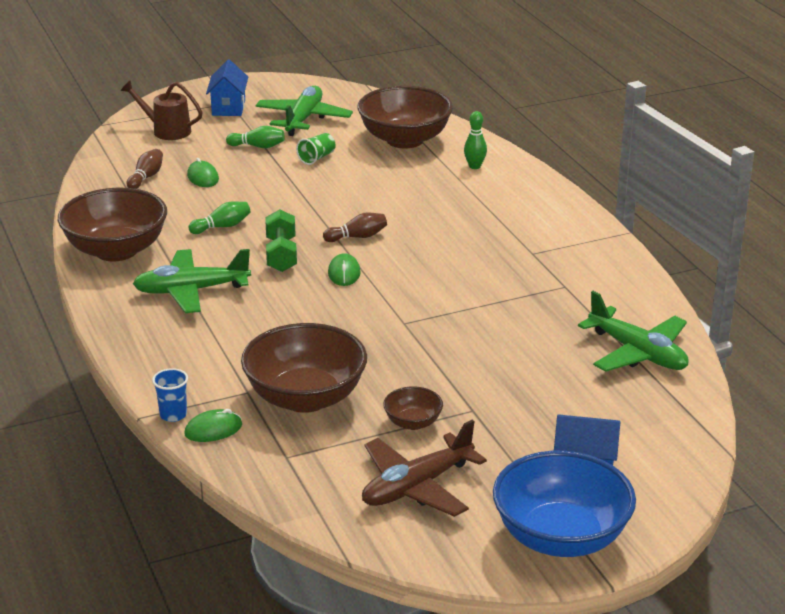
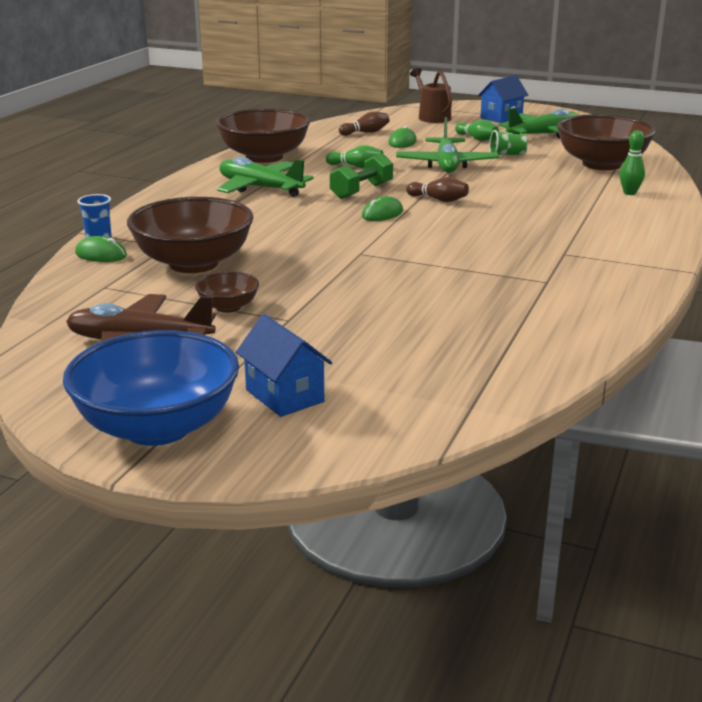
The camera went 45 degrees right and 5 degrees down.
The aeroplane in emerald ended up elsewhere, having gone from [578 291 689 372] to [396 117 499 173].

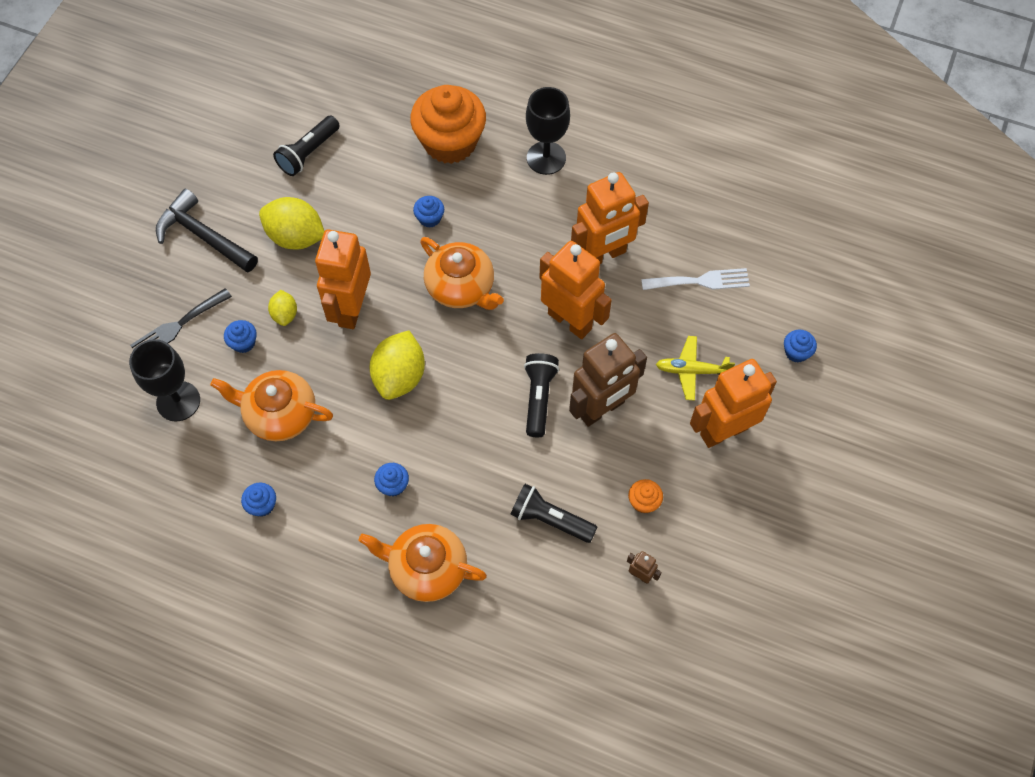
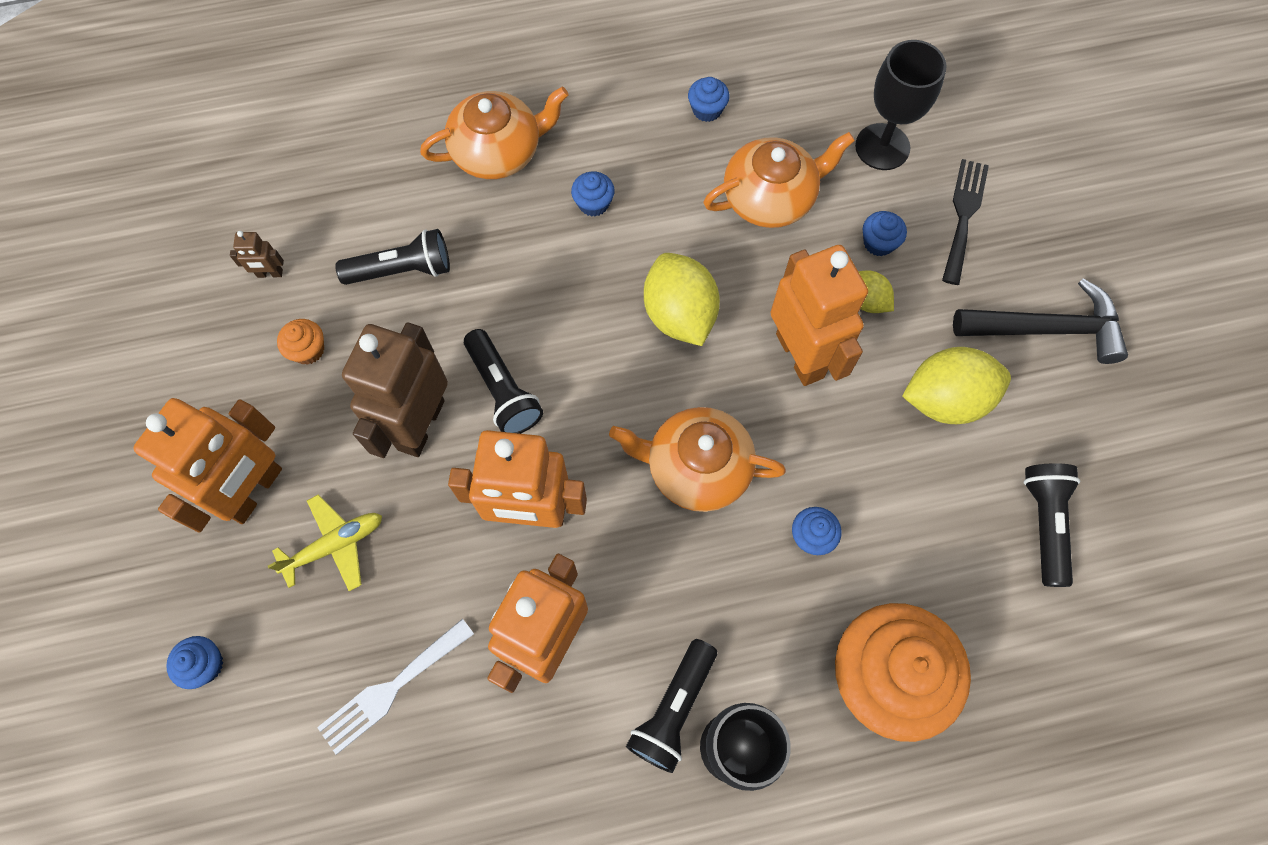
The camera went 145 degrees right and 5 degrees up.
The second view gained the flashlight in ebony at [626 639 717 773].

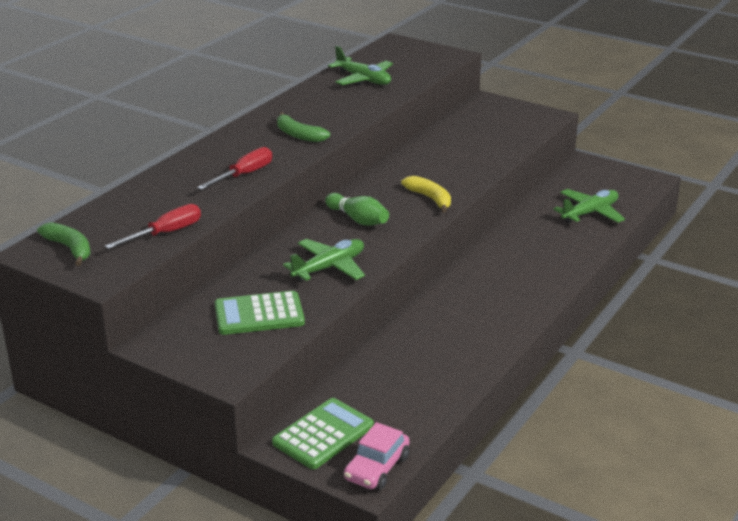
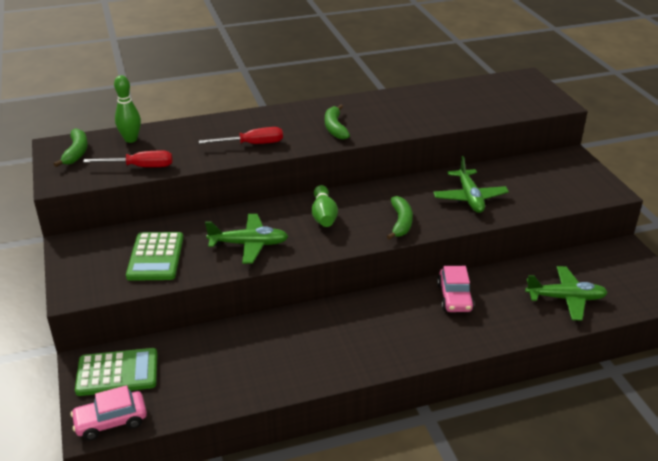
The camera went 40 degrees right and 5 degrees up.
The second view gained the bowling pin in emerald at [114 75 141 143].
The second view gained the automobile in rose-pink at [437 266 475 312].
The aeroplane in emerald ended up elsewhere, having gone from [328 46 393 86] to [433 156 509 213].
What was the toy banana in bright yellow at [401 176 451 213] turned into the toy banana in emerald at [387 196 413 240].
The calculator in emerald at [215 291 305 335] ended up facing another way, 120 degrees counterclockwise from before.

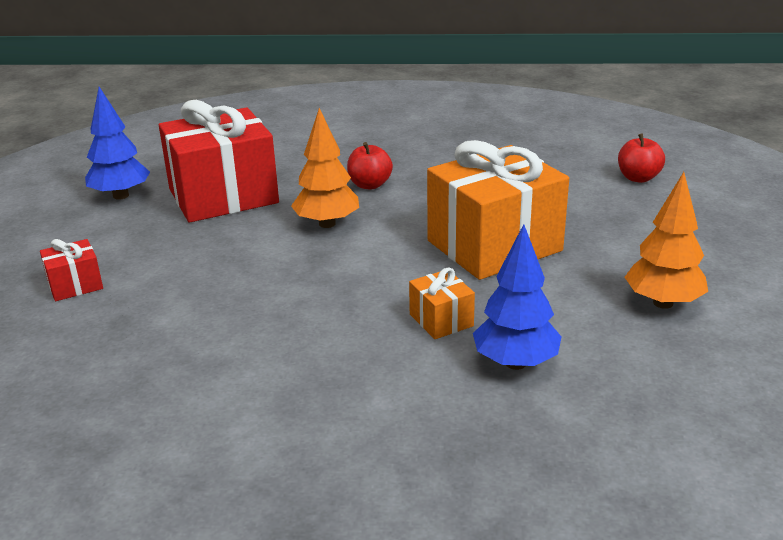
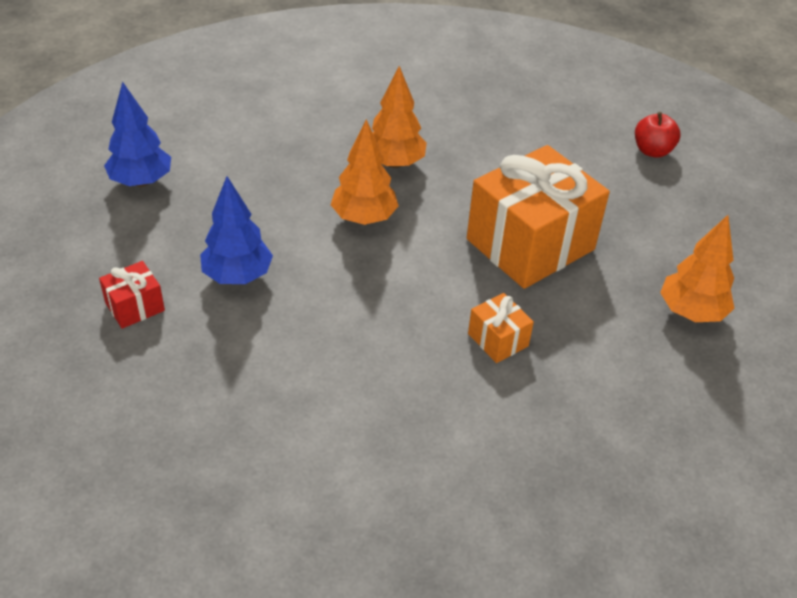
The camera went 10 degrees left and 15 degrees up.
The second view lost the gift in scarlet at [159 100 279 223].
The tree in cobalt ended up elsewhere, having gone from [473 224 561 370] to [200 176 273 284].
Where the toy apple in scarlet stood at [347 142 393 189], the tree in orange came to stand at [372 66 427 168].

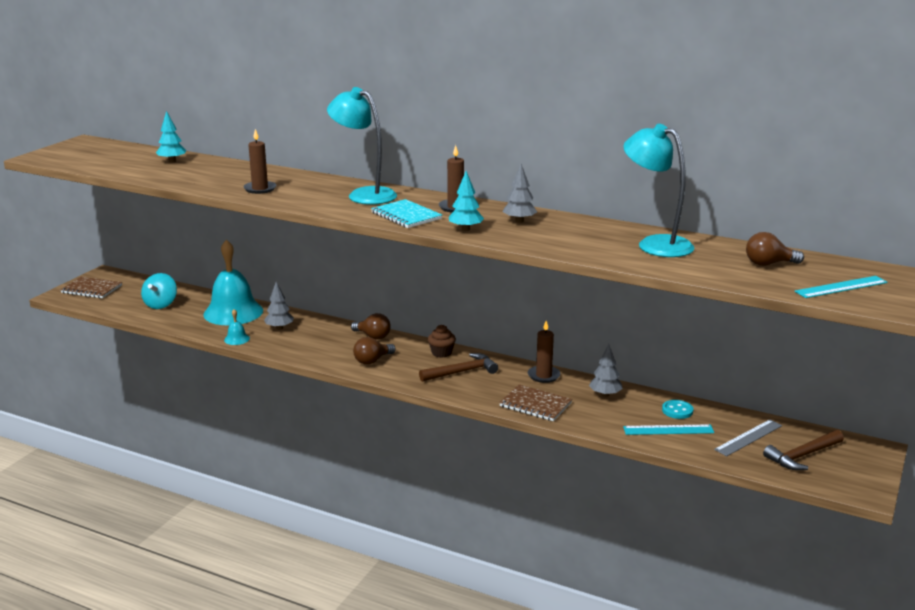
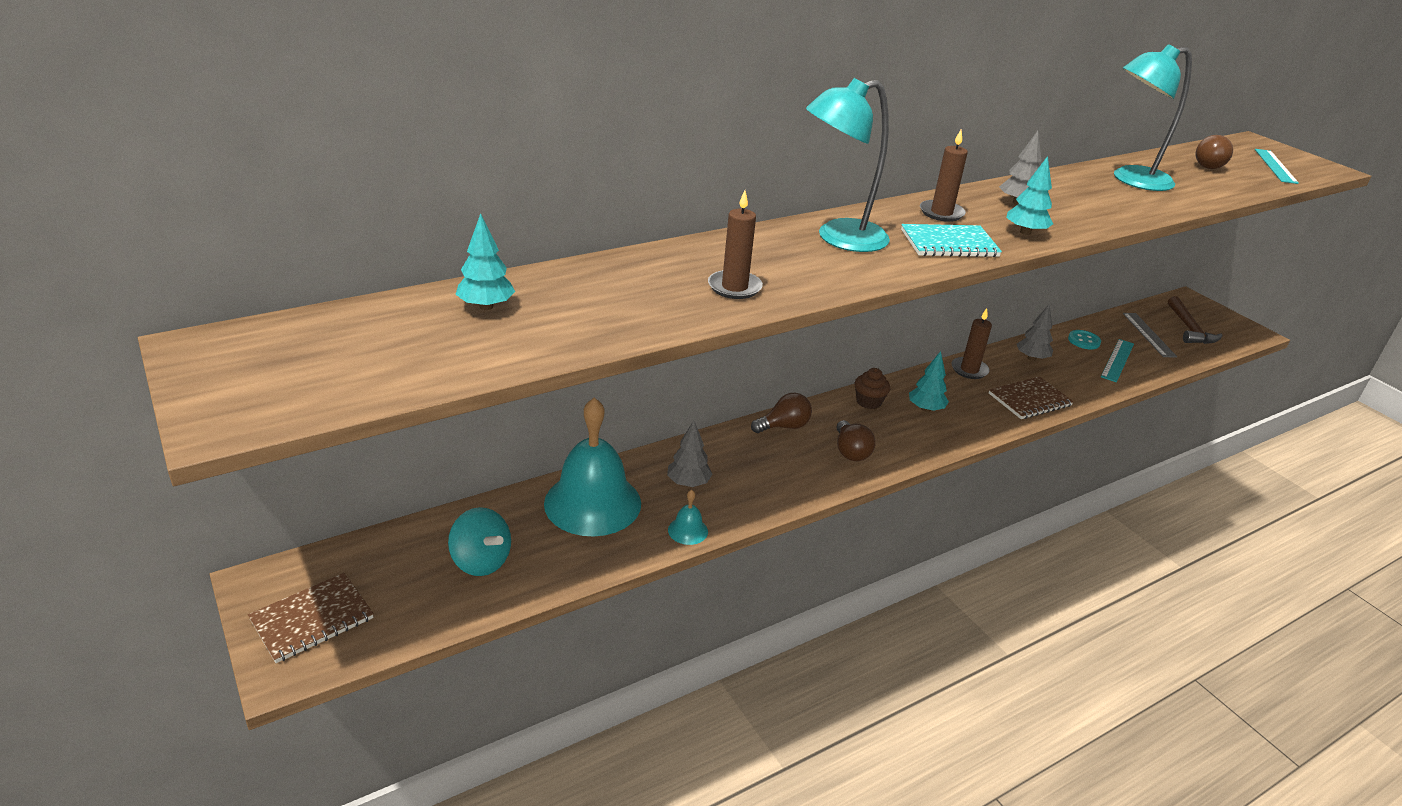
The camera went 60 degrees left and 10 degrees up.
Where the claw hammer in russet stood at [419 353 498 382], the tree in aqua came to stand at [909 351 949 412].

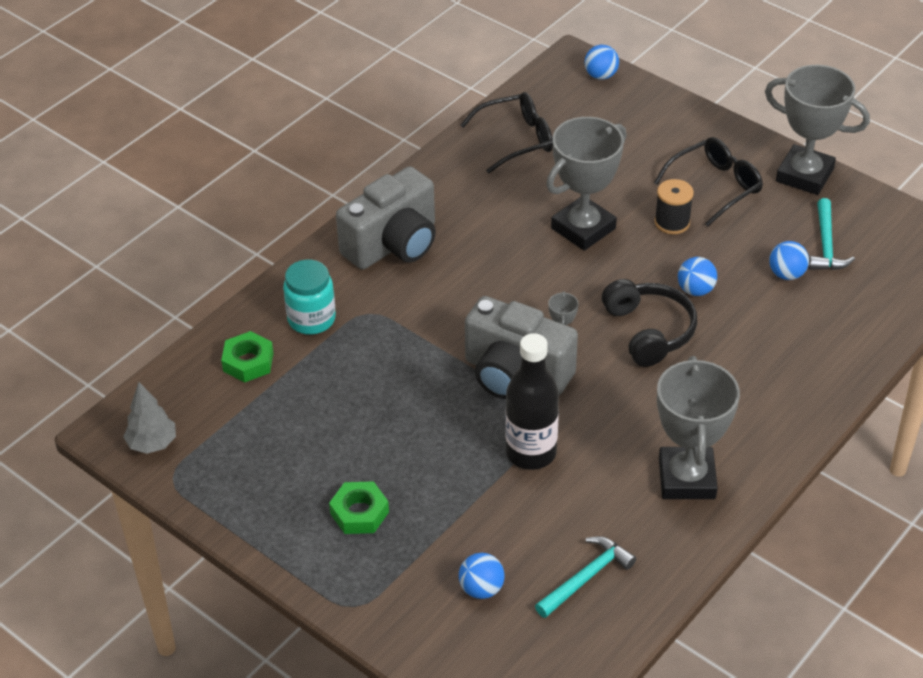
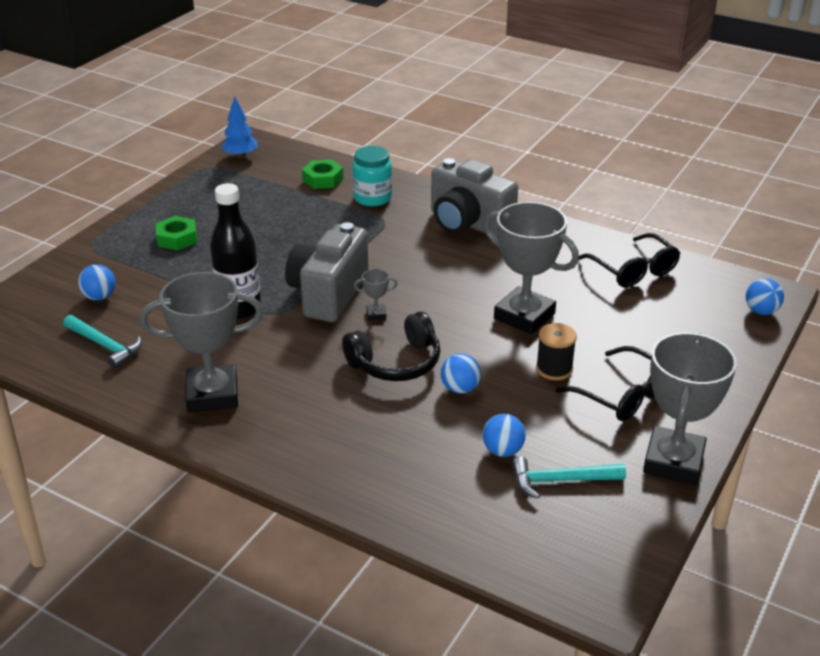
The camera went 80 degrees right and 10 degrees down.
What was the tree in ash-grey at [123 382 176 454] turned into the tree in cobalt at [221 96 258 158].

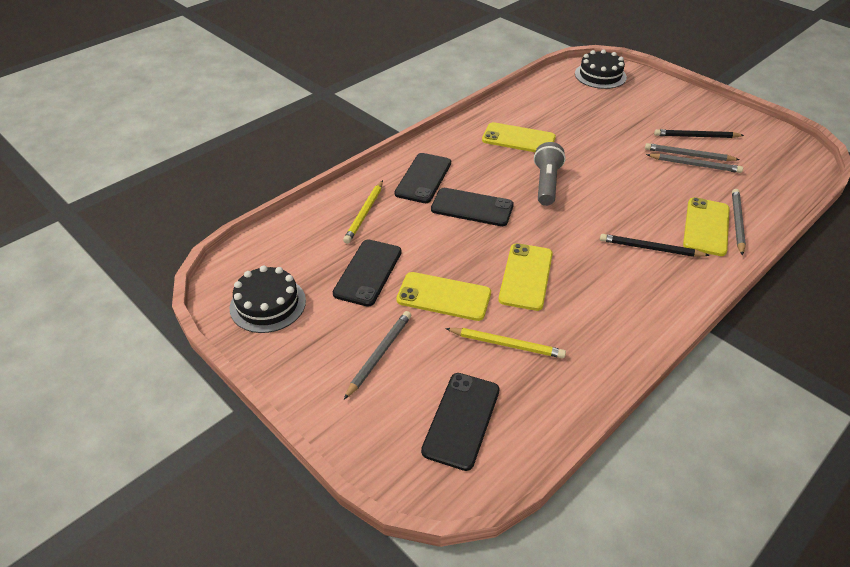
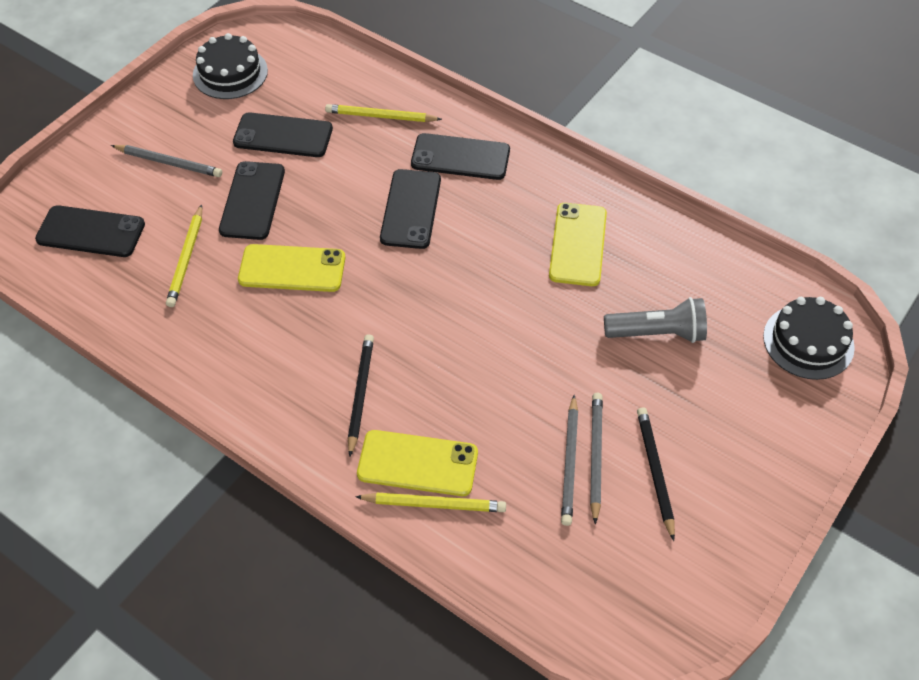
The camera went 80 degrees right and 10 degrees up.
The flashlight in ash-grey ended up elsewhere, having gone from [534 142 566 206] to [604 297 707 343].
What was the smartphone in bright yellow at [396 272 491 321] turned into the smartphone in ebony at [219 161 285 240].
What was the wooden pencil in ash-grey at [732 189 746 256] turned into the wooden pencil in bright yellow at [355 493 506 512].

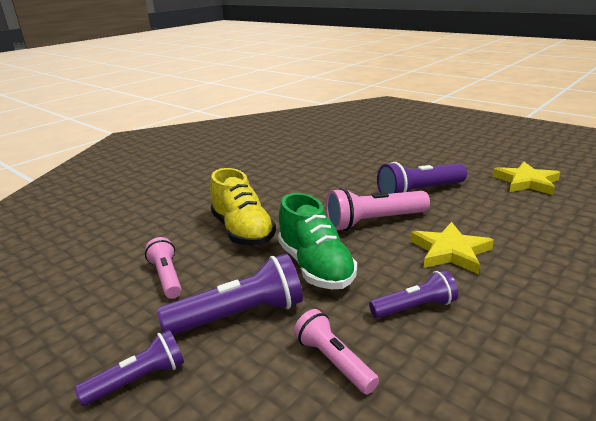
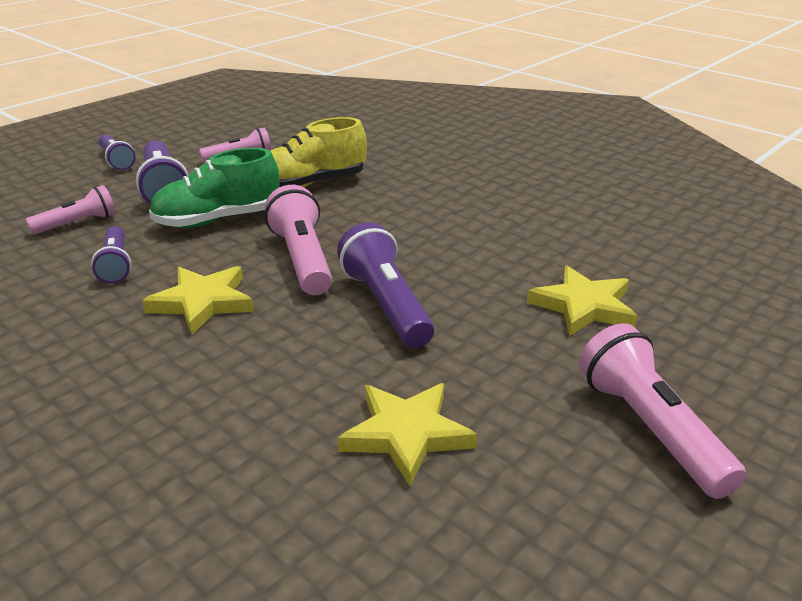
The camera went 90 degrees right and 5 degrees up.
The second view gained the star in bright yellow at [527 266 638 336].
The second view gained the flashlight in rose-pink at [579 323 746 499].

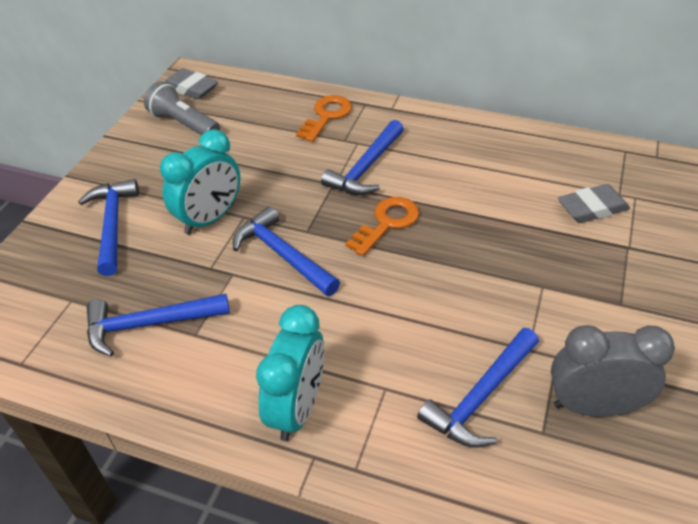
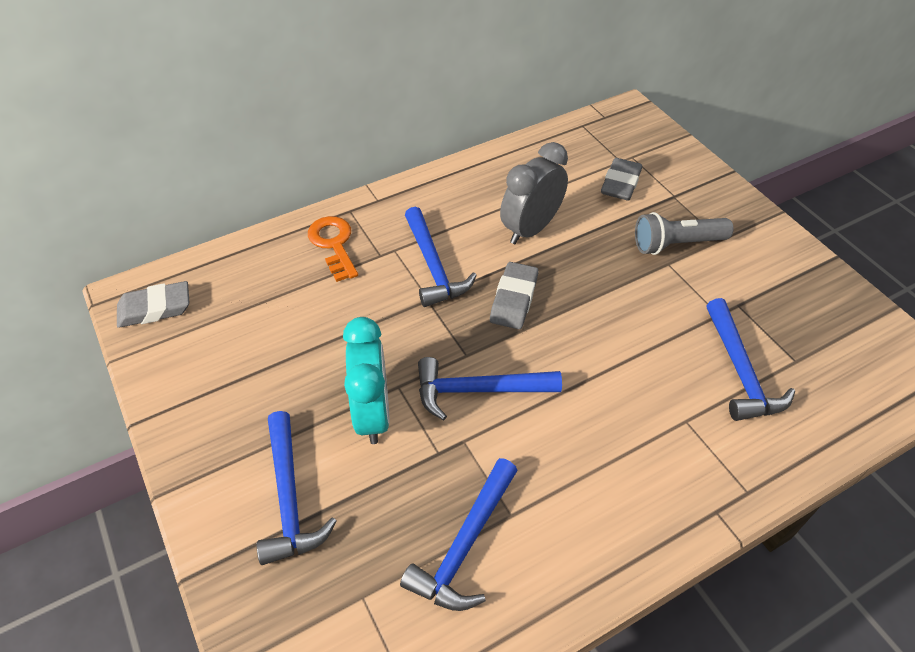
The camera went 50 degrees left and 5 degrees up.
The second view lost the alarm clock in aqua at [256 305 324 441].
The flashlight in ash-grey ended up elsewhere, having gone from [144 82 220 135] to [635 212 734 255].
The alarm clock in ash-grey ended up elsewhere, having gone from [551 325 675 417] to [500 142 568 244].
Where the key in orange stood at [345 197 419 256], the eraser in ash-grey came to stand at [490 262 538 329].
The claw hammer in cobalt at [78 179 139 276] ended up facing another way, 135 degrees counterclockwise from before.

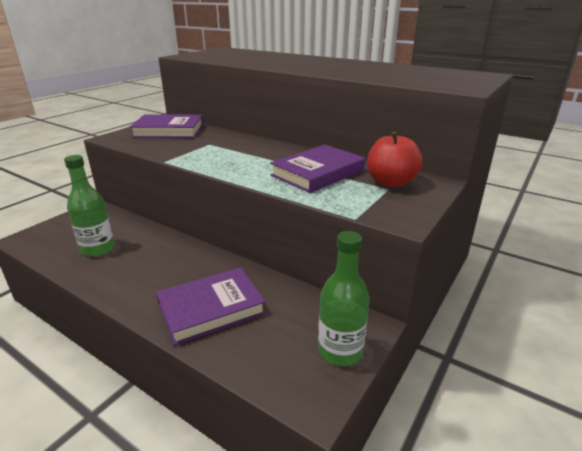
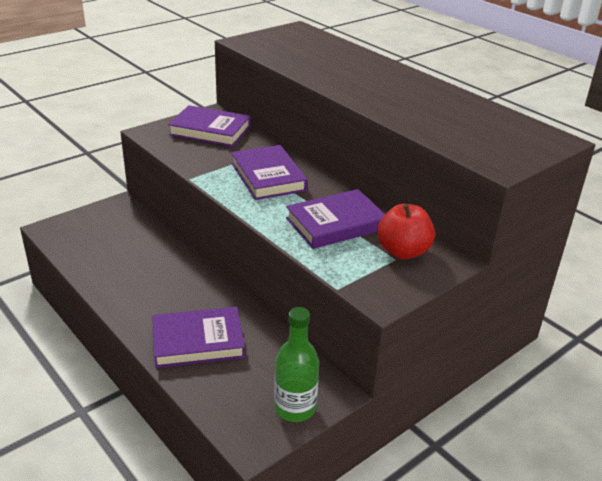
The camera went 15 degrees right and 5 degrees up.
The second view lost the flask in emerald at [64 155 115 257].
The second view gained the book in royal purple at [231 145 308 200].

